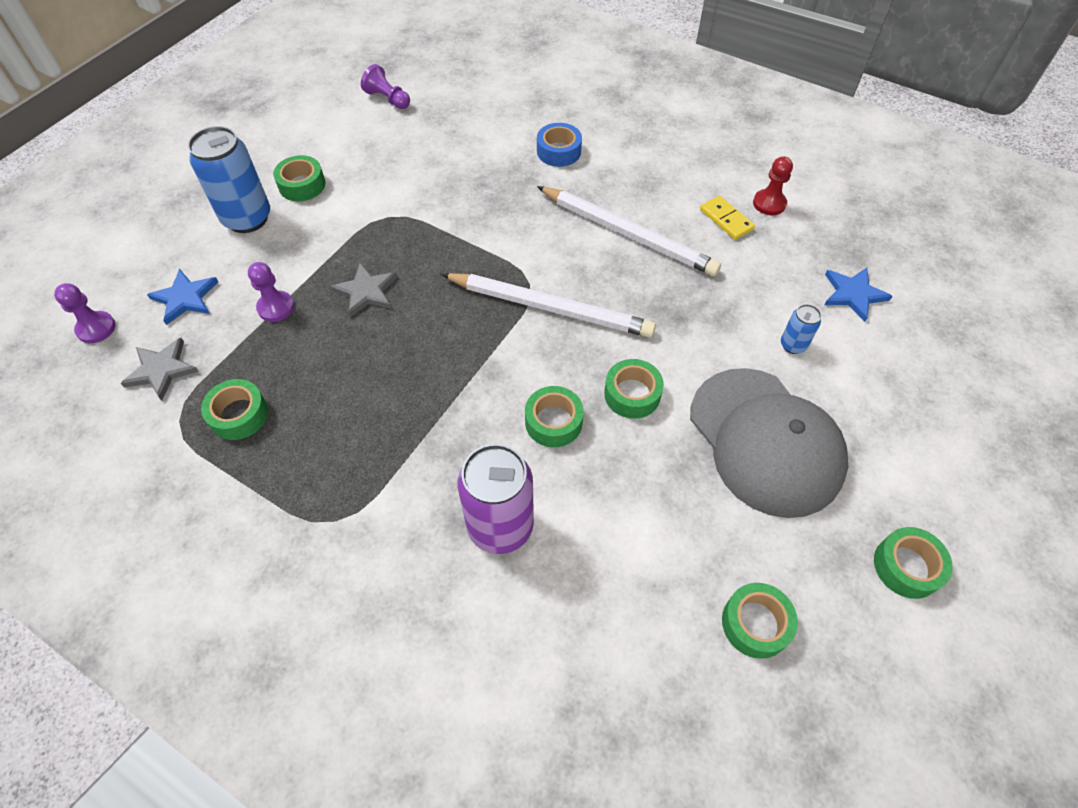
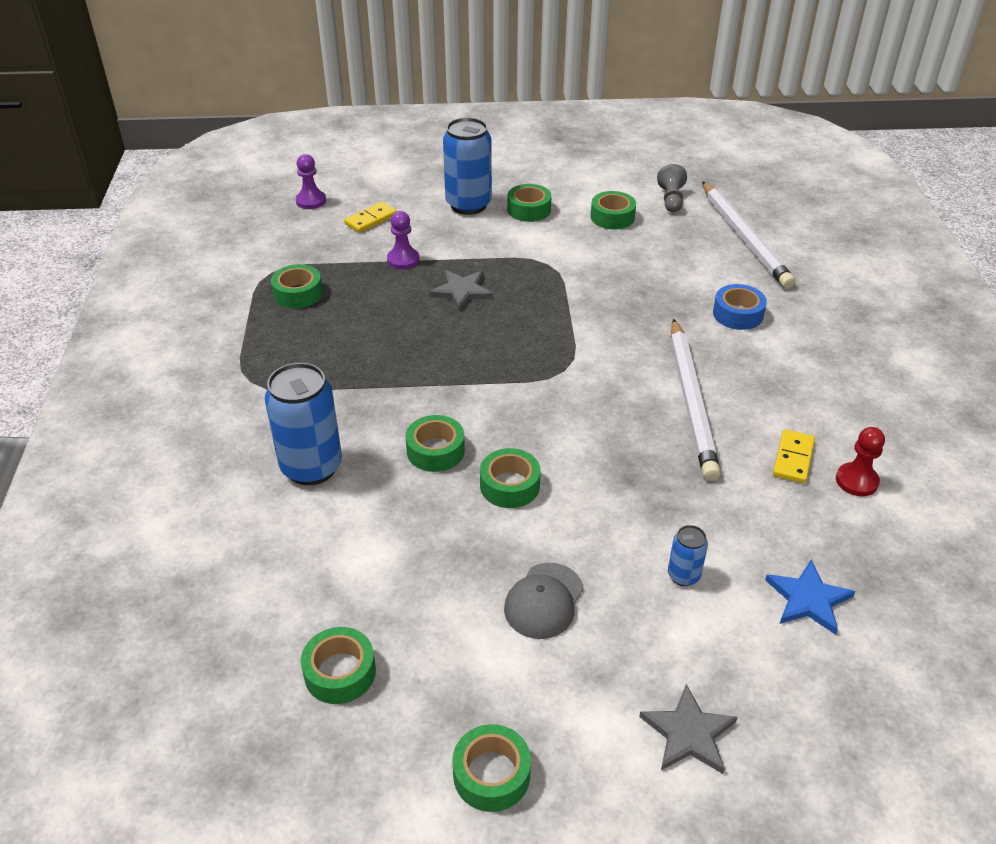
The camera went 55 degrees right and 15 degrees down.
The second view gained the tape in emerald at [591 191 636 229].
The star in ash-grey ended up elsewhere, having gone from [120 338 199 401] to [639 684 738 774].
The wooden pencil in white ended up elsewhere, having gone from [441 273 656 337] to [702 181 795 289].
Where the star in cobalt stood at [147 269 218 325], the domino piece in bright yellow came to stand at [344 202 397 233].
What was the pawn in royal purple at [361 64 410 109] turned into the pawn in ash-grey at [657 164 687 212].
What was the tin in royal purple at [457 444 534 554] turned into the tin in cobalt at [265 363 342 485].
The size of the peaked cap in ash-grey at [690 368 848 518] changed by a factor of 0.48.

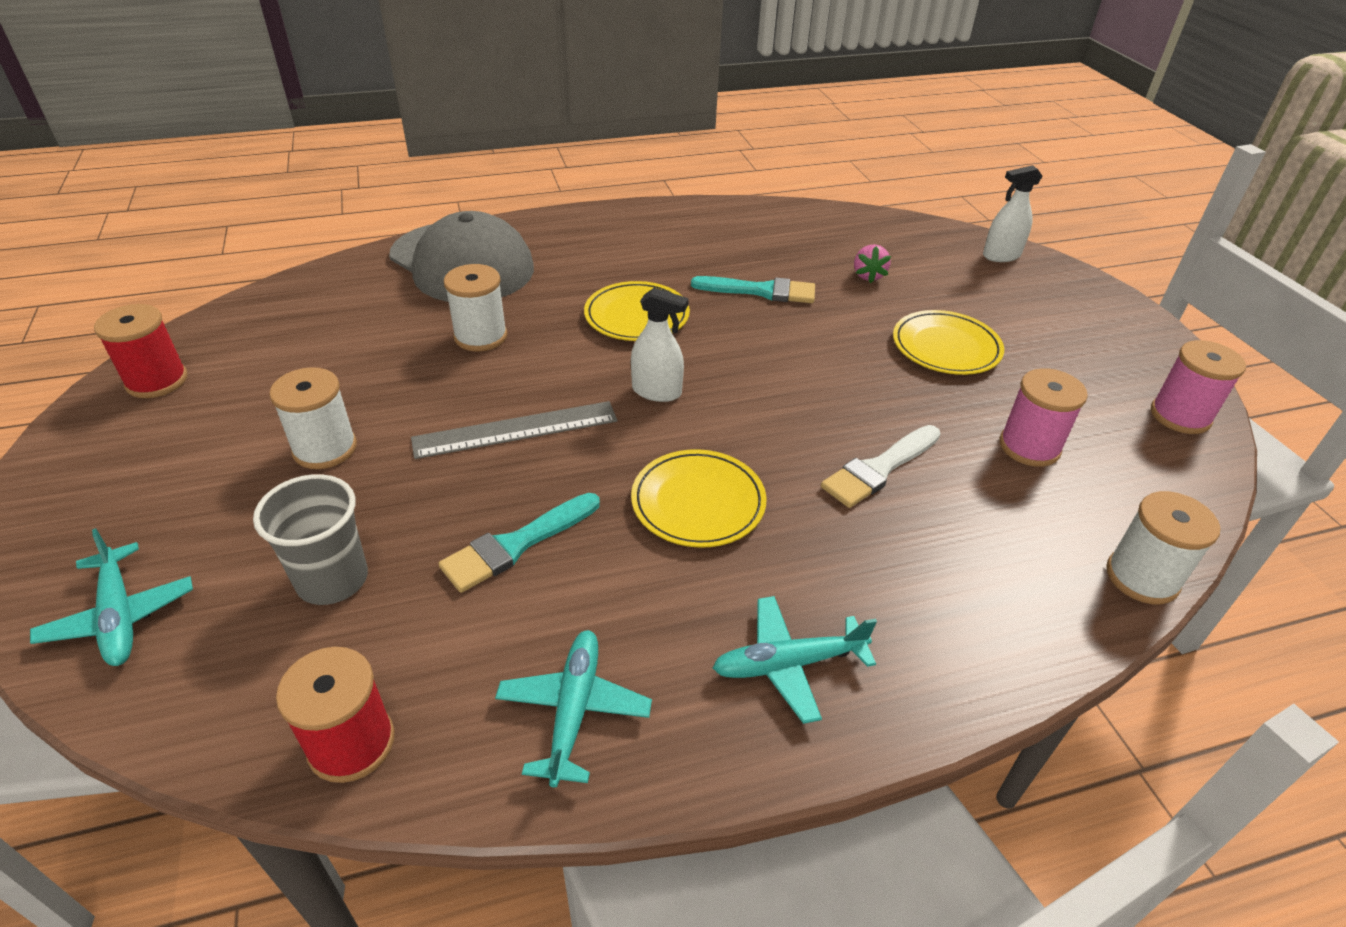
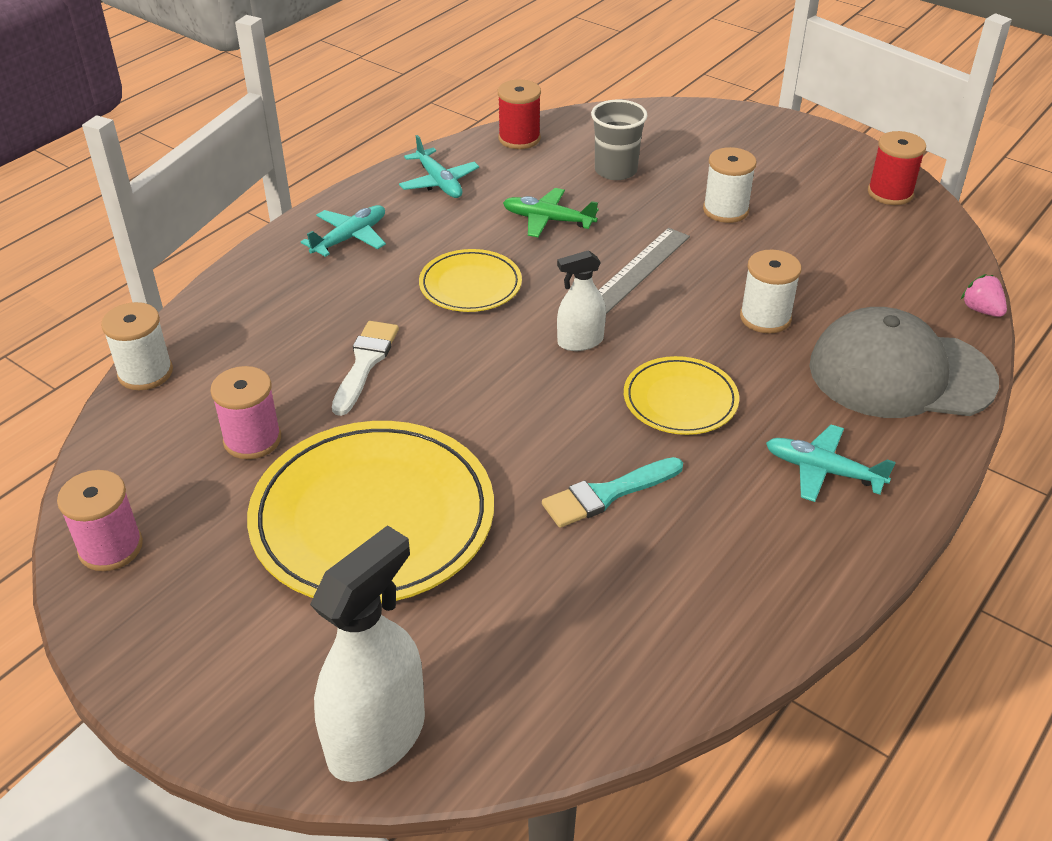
The camera went 145 degrees right and 0 degrees up.
The aeroplane in aqua ended up elsewhere, having gone from [30 528 193 666] to [766 425 896 502].
The strawberry in rose-pink ended up elsewhere, having gone from [854 244 891 283] to [961 274 1007 317].
Where the paint brush in aqua stood at [438 493 600 593], the aeroplane in emerald came to stand at [503 188 598 238].
The size of the flat dish in bright yellow at [893 310 1004 375] changed by a factor of 1.91.
The size of the spray cleaner in white at [983 165 1043 262] changed by a factor of 1.78.

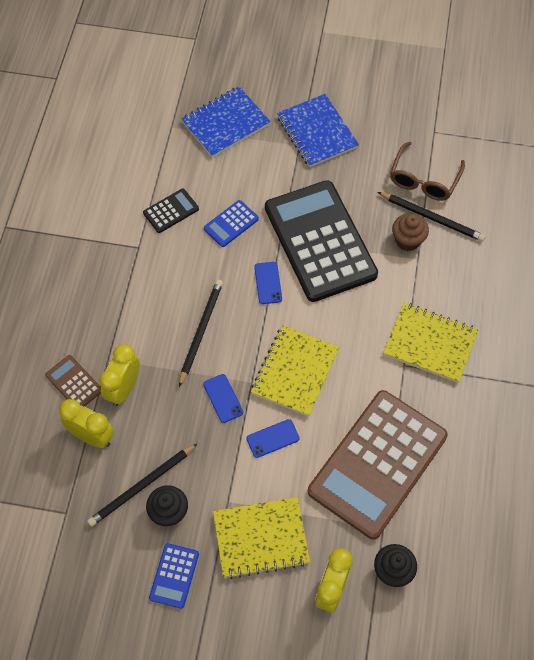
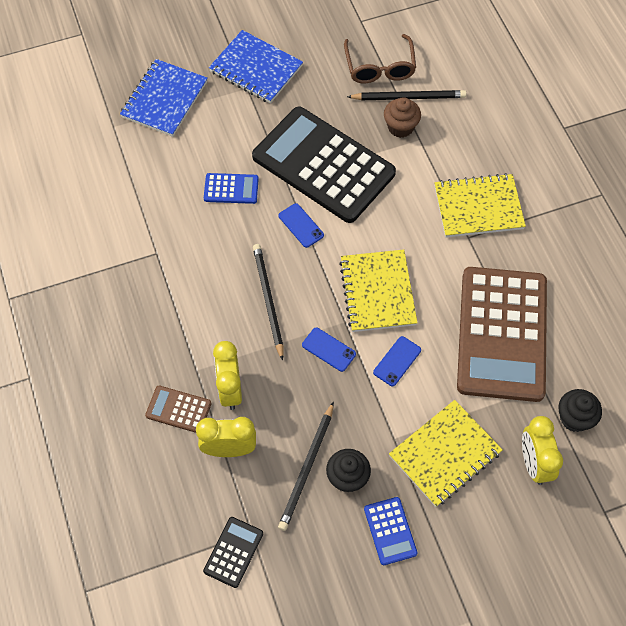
The camera went 30 degrees left and 0 degrees up.
The calculator in ebony ended up elsewhere, having gone from [143 189 199 233] to [203 517 263 588].
The calculator in cobalt at [204 200 259 247] ended up facing another way, 105 degrees counterclockwise from before.

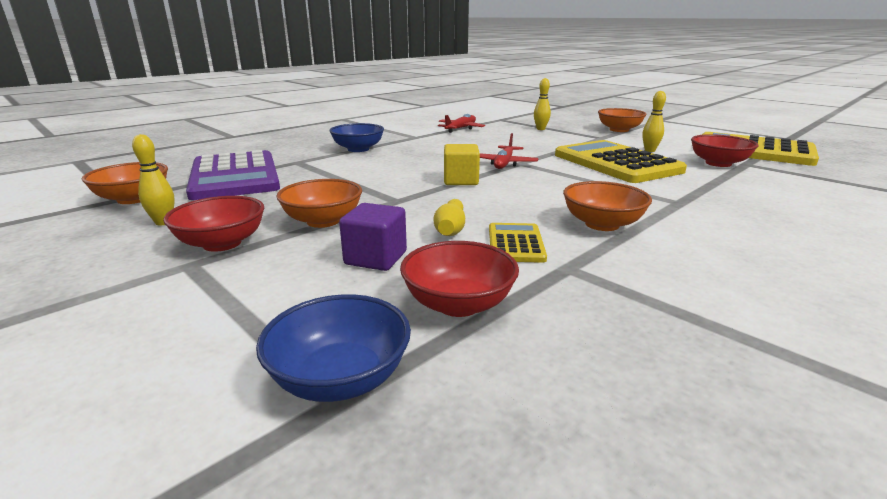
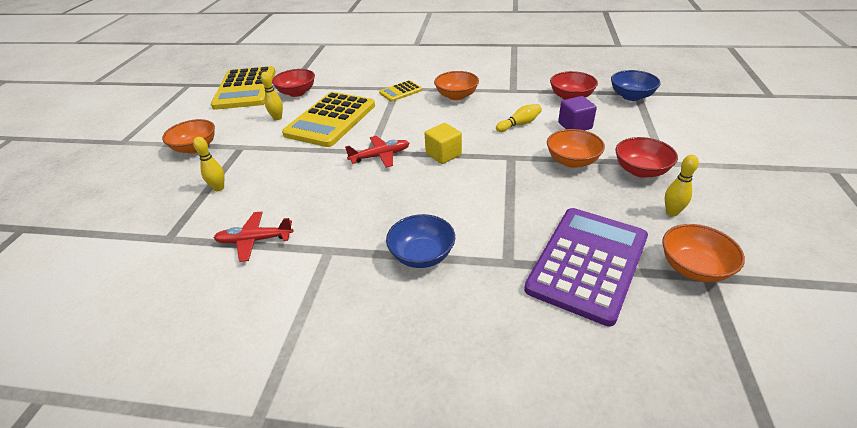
The camera went 125 degrees left and 15 degrees up.
The calculator in bright yellow ended up elsewhere, having gone from [489 223 547 263] to [379 80 422 102].

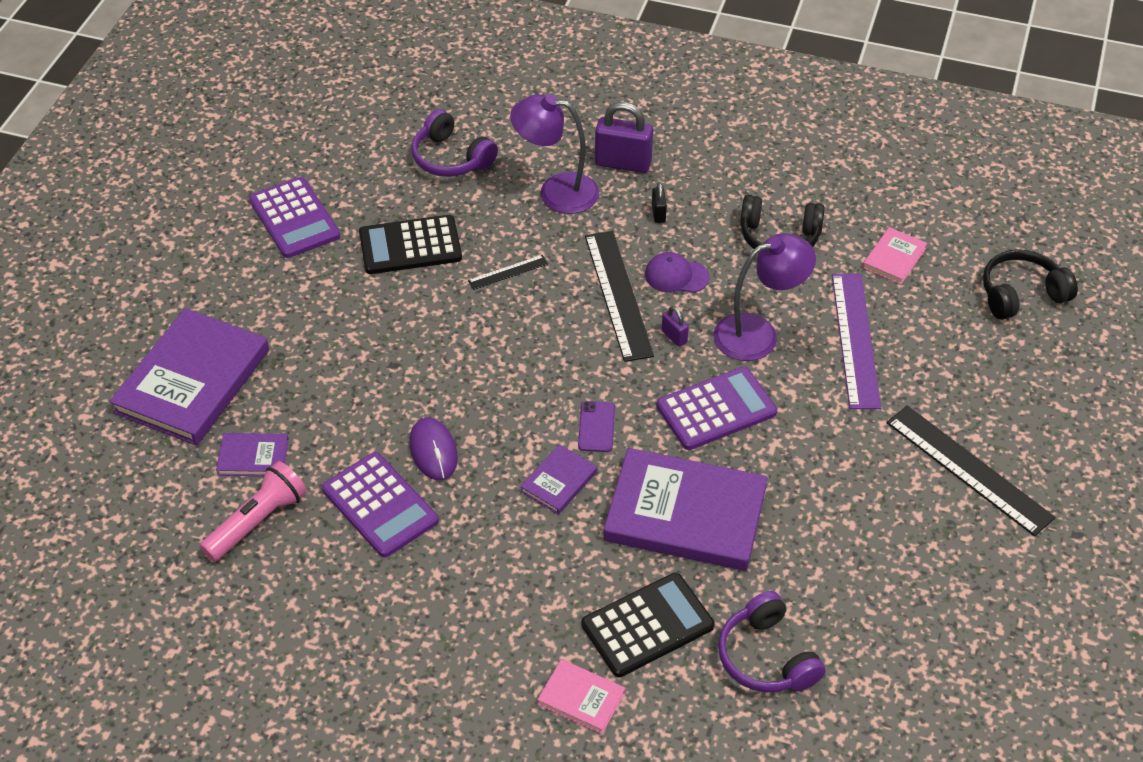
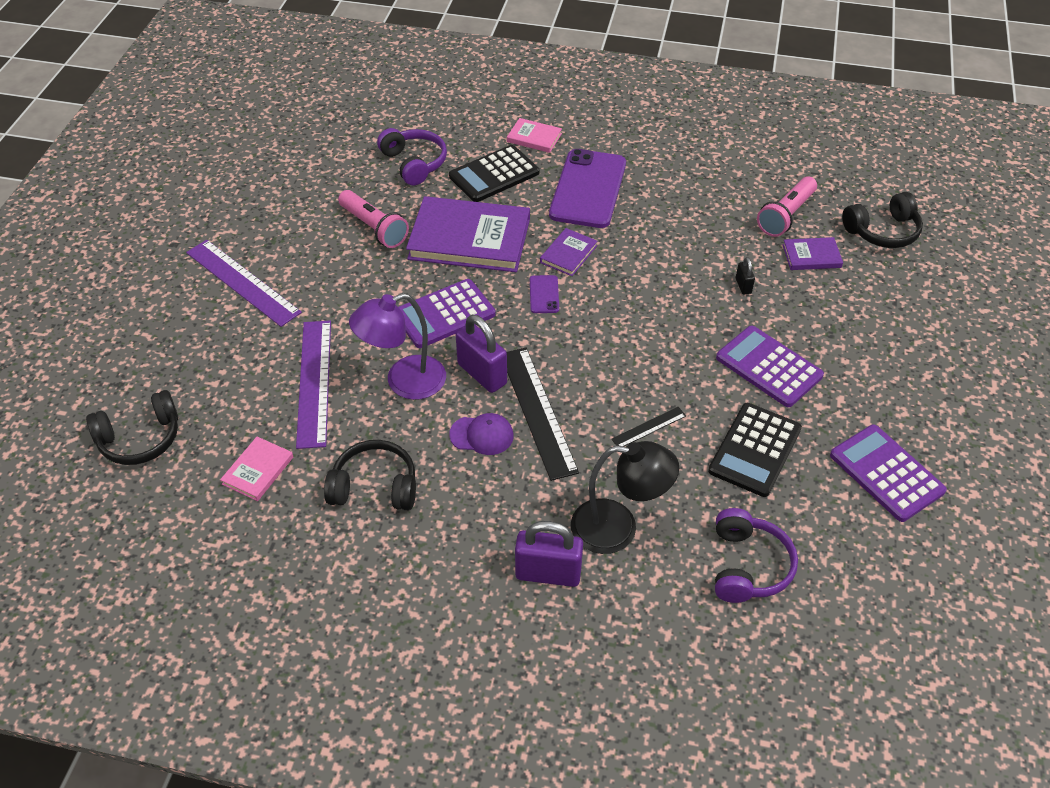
The camera went 175 degrees right and 0 degrees up.
The second view lost the book in royal purple at [109 308 269 446].
The second view lost the PC mouse in royal purple at [409 418 458 480].
The second view gained the flashlight in rose-pink at [338 190 409 248].
The second view gained the smartphone in royal purple at [549 149 626 228].
The second view gained the over-ear headphones in ebony at [842 192 923 248].
The calculator in royal purple ended up elsewhere, having gone from [322 452 439 558] to [716 325 824 407].
The lock in ebony ended up elsewhere, having gone from [652 182 667 223] to [736 257 755 295].
What was the lamp in royal purple at [510 94 599 214] turned into the lamp in ebony at [571 441 679 554].
What was the straightedge in ebony at [886 405 1056 536] turned into the straightedge in royal purple at [186 240 302 327].
The calculator in ebony at [359 215 462 274] ended up facing another way, 135 degrees clockwise from before.
The over-ear headphones in royal purple at [411 109 498 177] ended up facing another way, 60 degrees clockwise from before.
The size of the lock in royal purple at [662 306 689 347] changed by a factor of 2.05.

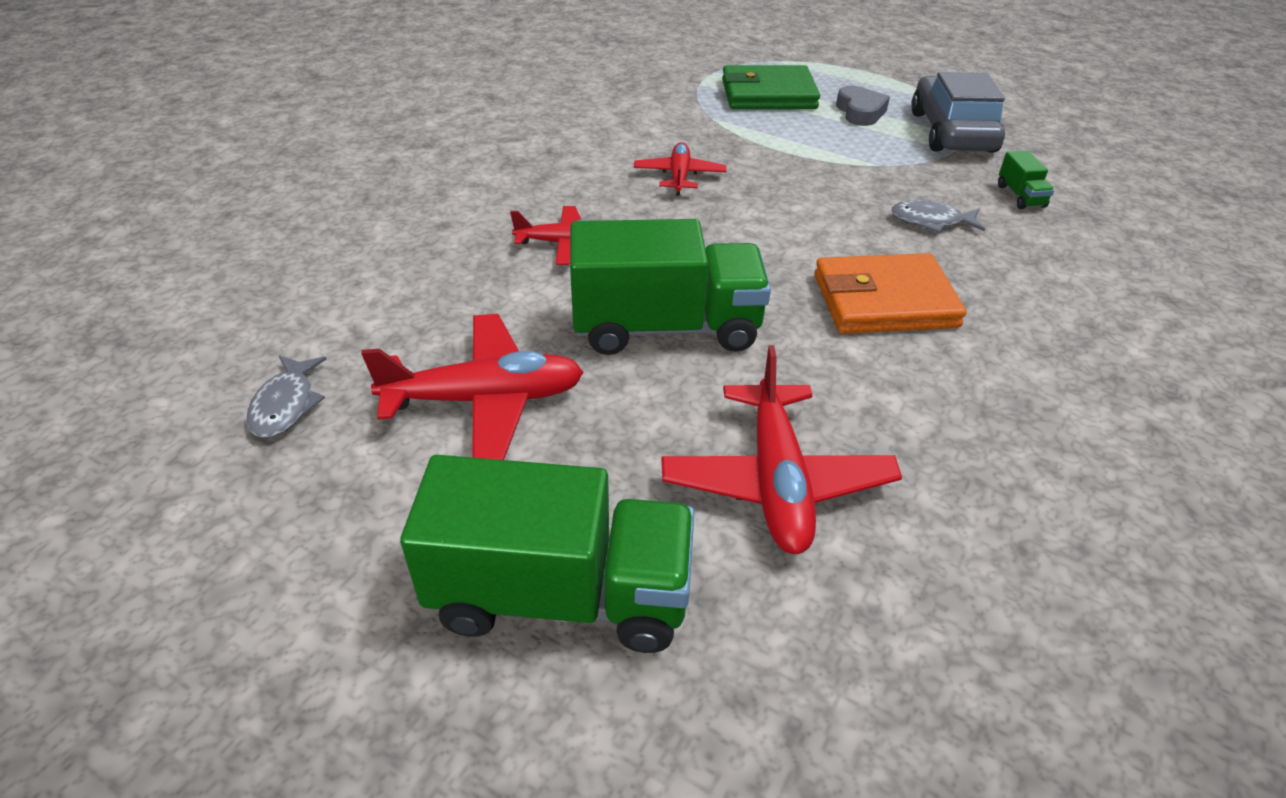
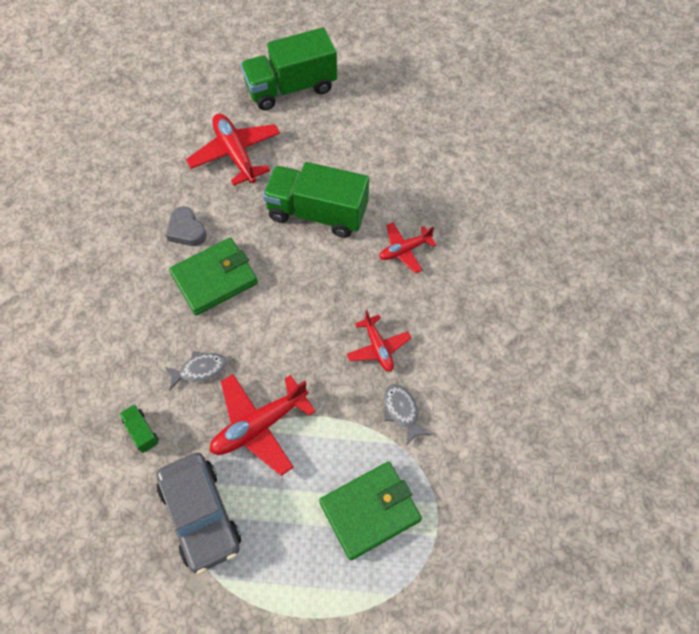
The camera went 155 degrees right and 20 degrees up.
The fish figure in ash-grey ended up elsewhere, having gone from [246 355 326 438] to [384 384 430 445].
The aeroplane in scarlet ended up elsewhere, having gone from [361 314 584 460] to [210 374 316 476].
The love heart in ash-grey ended up elsewhere, having gone from [836 86 890 126] to [166 206 207 246].
What was the card wallet in orange at [814 253 967 334] turned into the card wallet in emerald at [169 238 258 315].
The lorry in emerald at [570 219 771 355] ended up facing another way, 45 degrees clockwise from before.

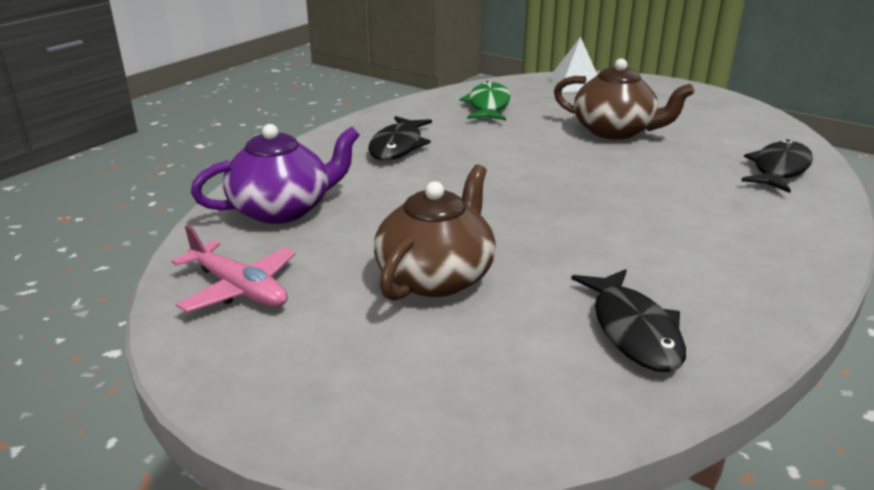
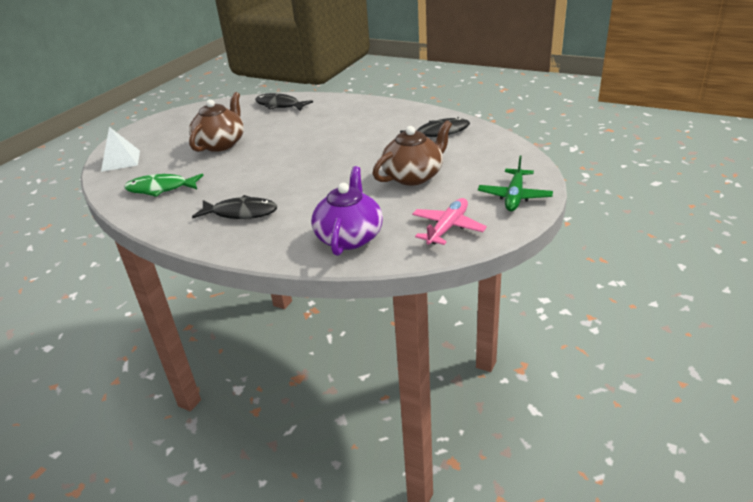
The camera went 95 degrees left and 5 degrees up.
The second view gained the aeroplane in emerald at [478 155 553 211].
The tea pot in royal purple at [191 124 360 224] ended up facing another way, 45 degrees clockwise from before.
The tea pot in russet at [374 164 496 301] ended up facing another way, 120 degrees clockwise from before.

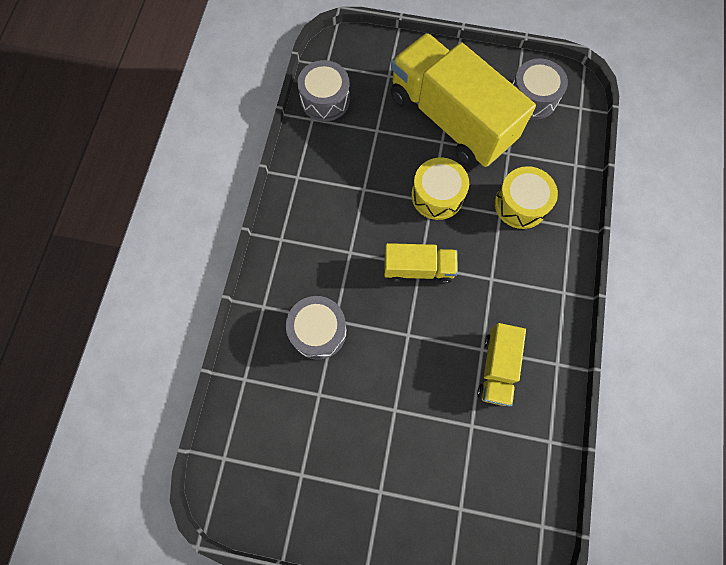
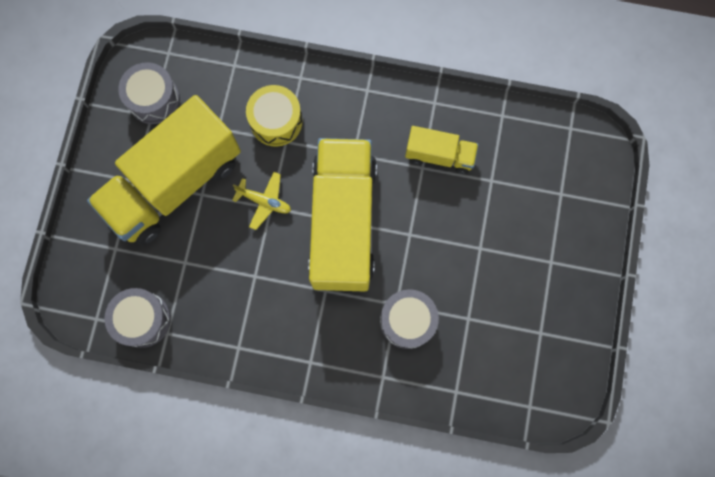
The camera went 90 degrees left and 5 degrees up.
Where the snare drum in bright yellow stood at [411 158 469 220], the aeroplane in bright yellow came to stand at [232 172 291 230].
The size of the lorry in bright yellow at [384 243 458 283] changed by a factor of 2.07.

